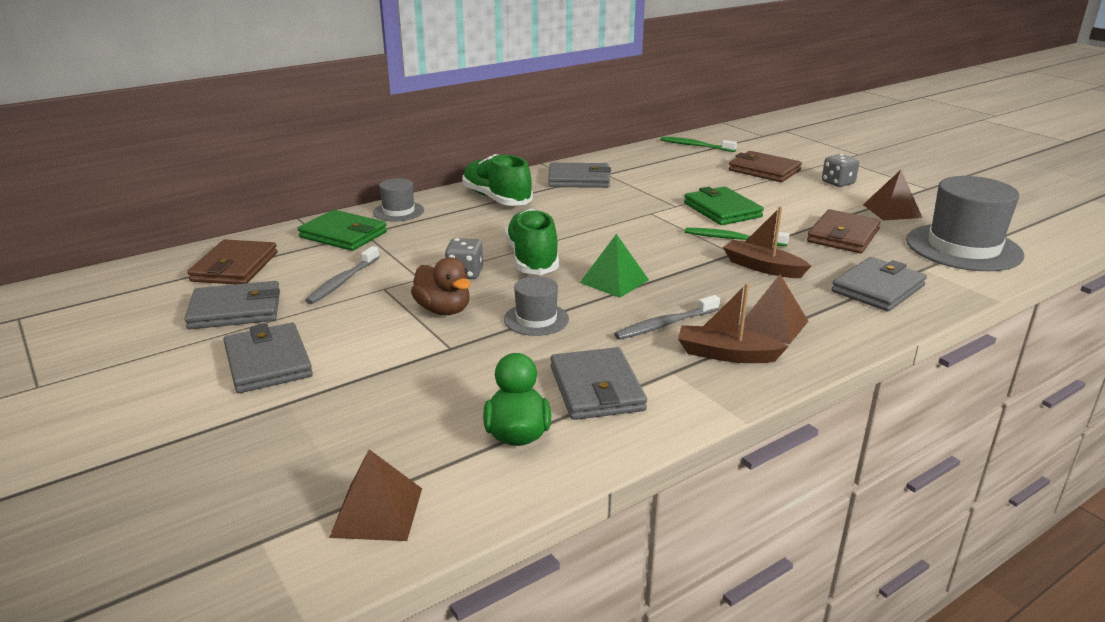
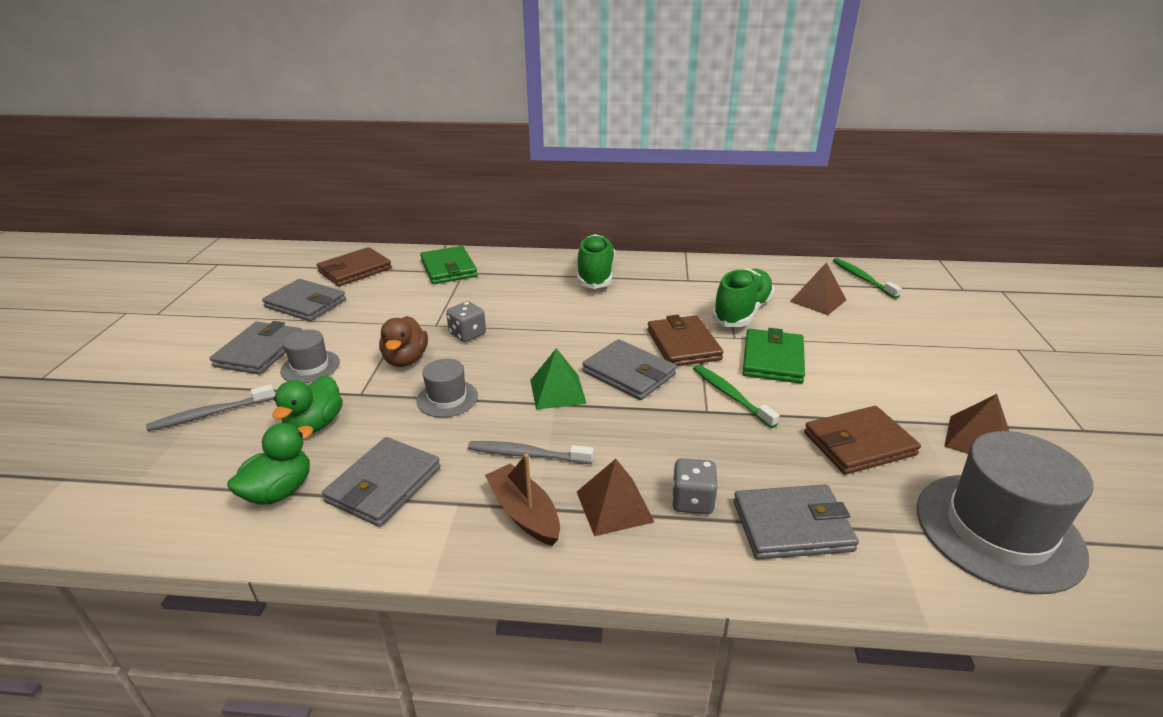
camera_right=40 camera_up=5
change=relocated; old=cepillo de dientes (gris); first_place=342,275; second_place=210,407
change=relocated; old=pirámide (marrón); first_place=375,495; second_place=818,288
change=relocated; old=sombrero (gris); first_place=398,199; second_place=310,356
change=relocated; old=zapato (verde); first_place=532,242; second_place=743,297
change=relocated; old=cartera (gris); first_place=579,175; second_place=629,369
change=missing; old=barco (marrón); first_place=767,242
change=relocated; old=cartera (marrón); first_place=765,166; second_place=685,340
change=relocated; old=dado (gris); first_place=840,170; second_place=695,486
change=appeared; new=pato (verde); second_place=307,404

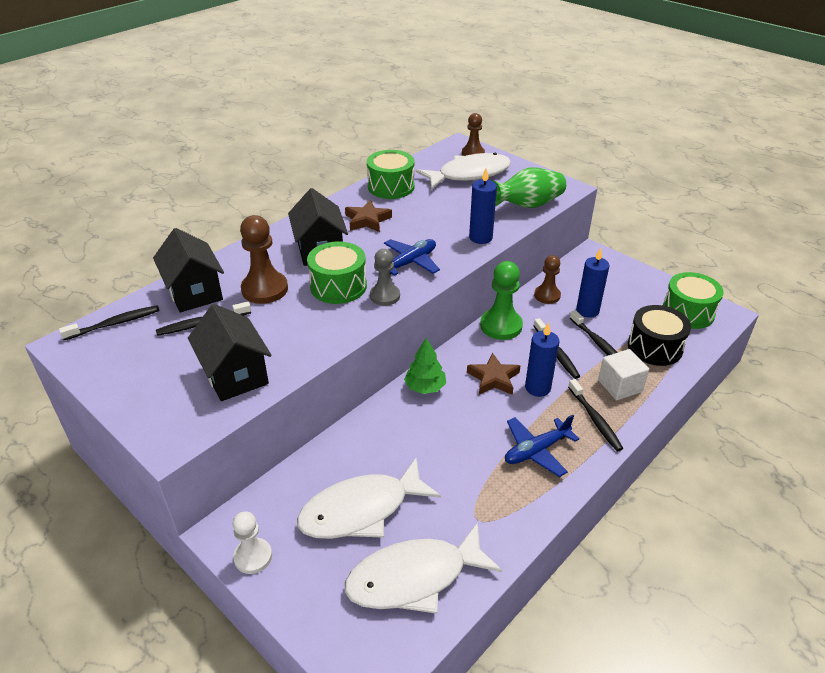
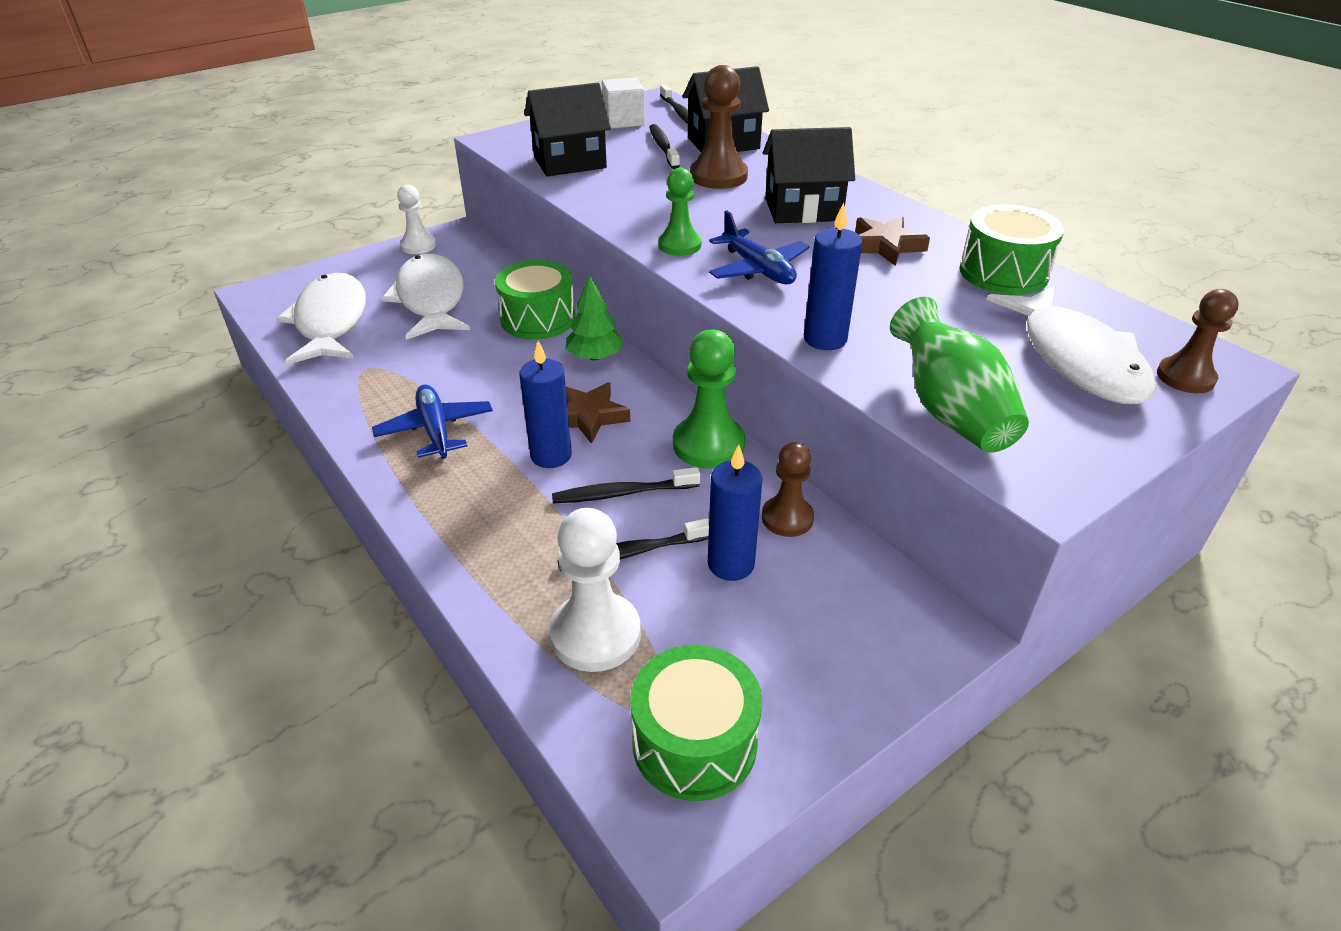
camera_right=100 camera_up=0
change=relocated; old=tambor (verde); first_place=337,272; second_place=535,300
change=colour; old=peón (gris); new=peón (verde); first_place=385,277; second_place=680,212
change=missing; old=cepillo de dientes (negro); first_place=596,415
change=relocated; old=cubo (blanco); first_place=623,374; second_place=623,103
change=exchanged; old=tambor (negro); new=peón (blanco); first_place=659,335; second_place=595,590

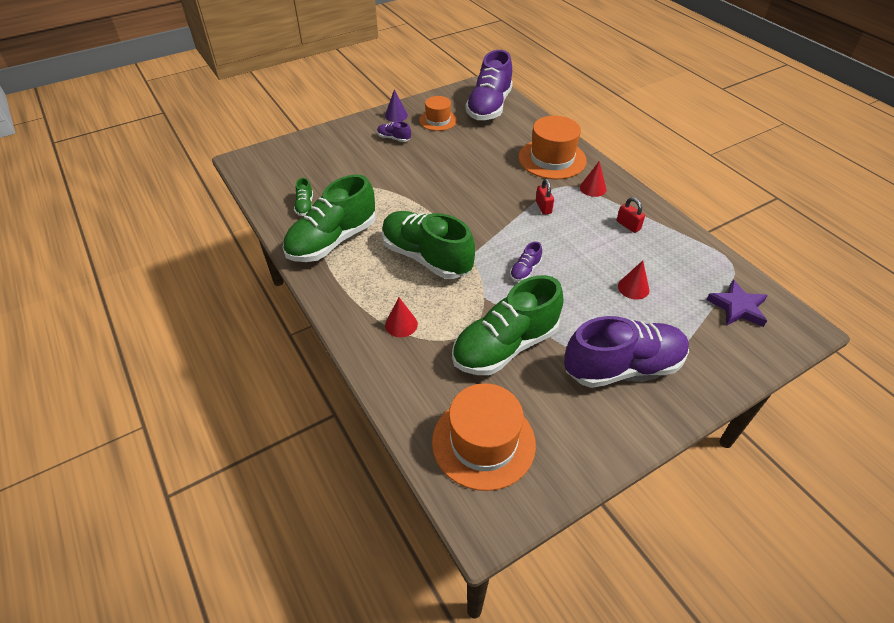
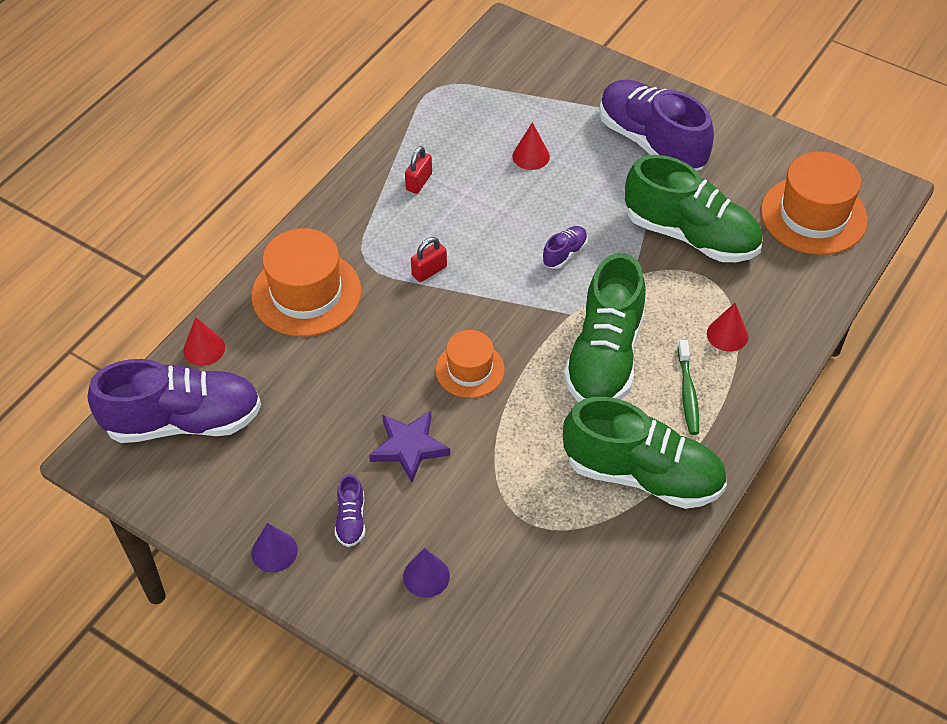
camera_right=-115 camera_up=5
change=missing; old=zapato (verde); first_place=303,197
change=relocated; old=sombrero (naranja); first_place=438,113; second_place=470,364
change=spun; old=zapato (morado); first_place=526,261; second_place=565,247; degrees=-60
change=relocated; old=cono (rojo); first_place=593,179; second_place=204,341
change=relocated; old=estrella (morado); first_place=737,303; second_place=409,447
change=appeared; new=cono (morado); second_place=426,573
change=appeared; new=cepillo de dientes (verde); second_place=688,387

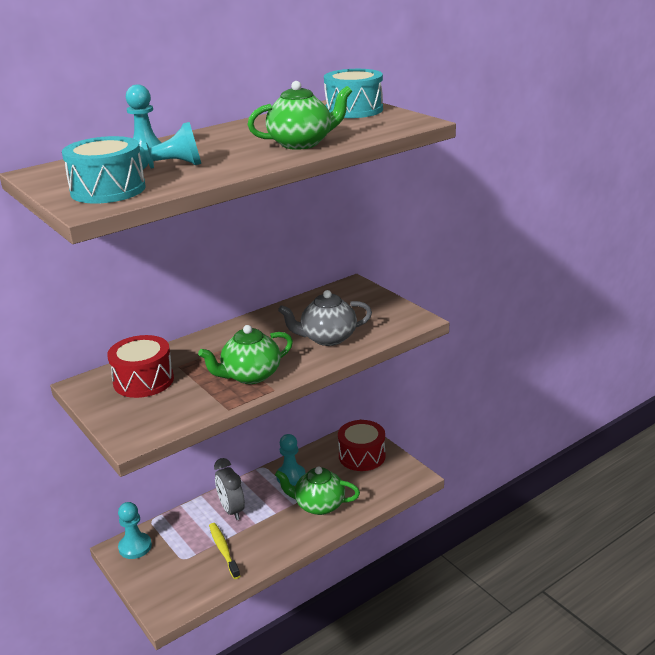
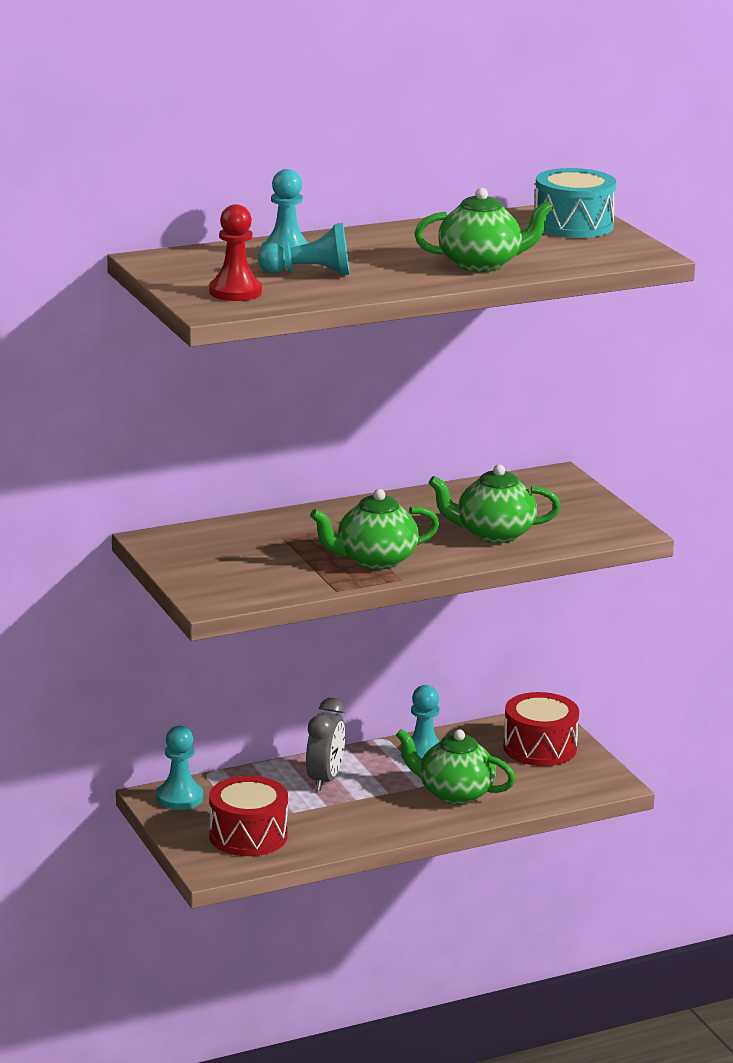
camera_right=10 camera_up=-5
change=exchanged; old=tambor (turquesa); new=peón (rojo); first_place=104,170; second_place=235,252
change=relocated; old=tambor (rojo); first_place=140,366; second_place=248,816
change=missing; old=cepillo de dientes (amarillo); first_place=224,551
change=spun; old=despertador (gris); first_place=229,489; second_place=325,744; degrees=-150
change=colour; old=tetera (gris); new=tetera (verde); first_place=325,318; second_place=494,503

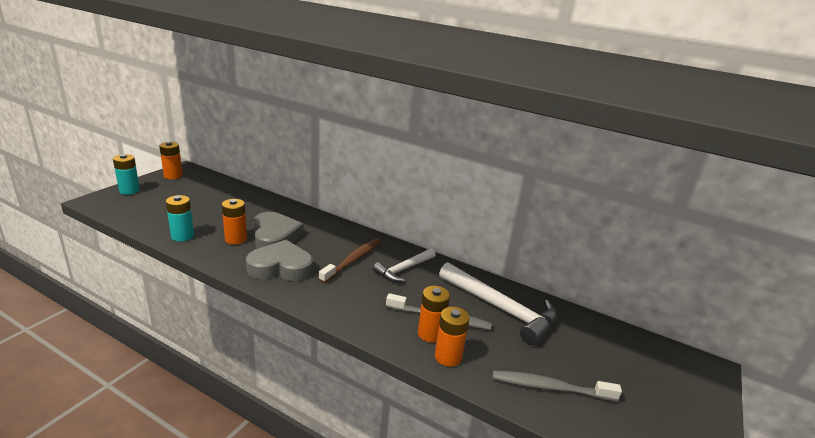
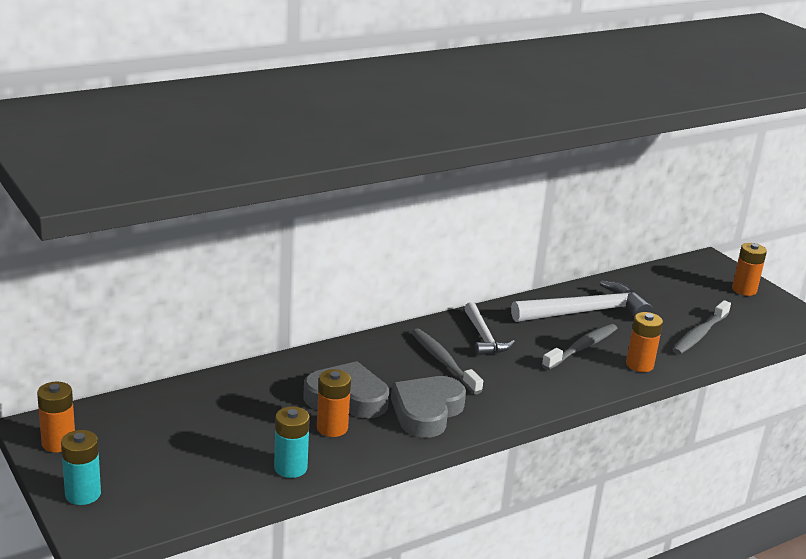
camera_right=-60 camera_up=0
change=colour; old=cepillo de dientes (marrón); new=cepillo de dientes (gris); first_place=350,260; second_place=447,361
change=relocated; old=pila (naranja); first_place=434,314; second_place=749,269

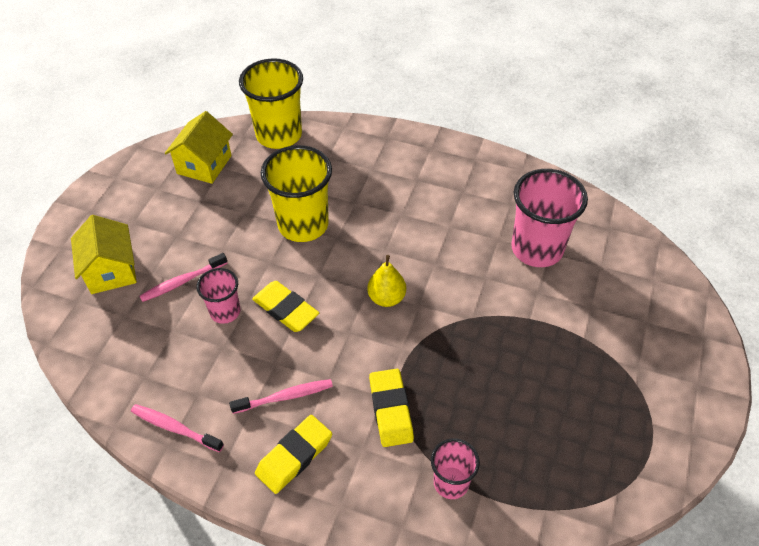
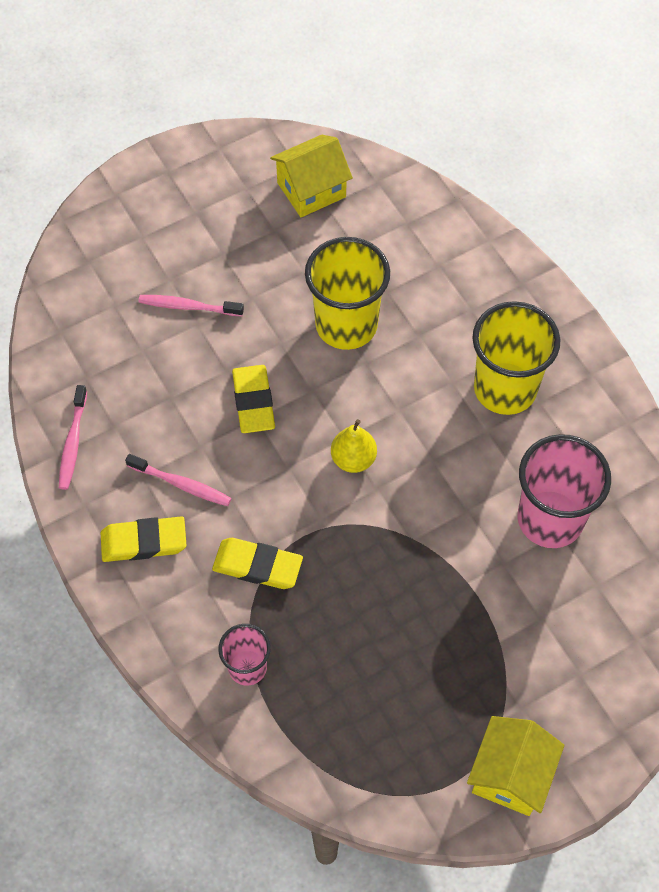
camera_right=40 camera_up=10
change=relocated; old=casa (amarillo); first_place=104,254; second_place=515,766
change=spun; old=cepillo de dientes (rosa); first_place=177,428; second_place=73,437; degrees=-150
change=missing; old=vaso (rosa); first_place=218,296
change=relocated; old=vaso (amarillo); first_place=271,103; second_place=516,358
change=spun; old=goma de borrar (amarillo); first_place=391,408; second_place=257,563; degrees=75

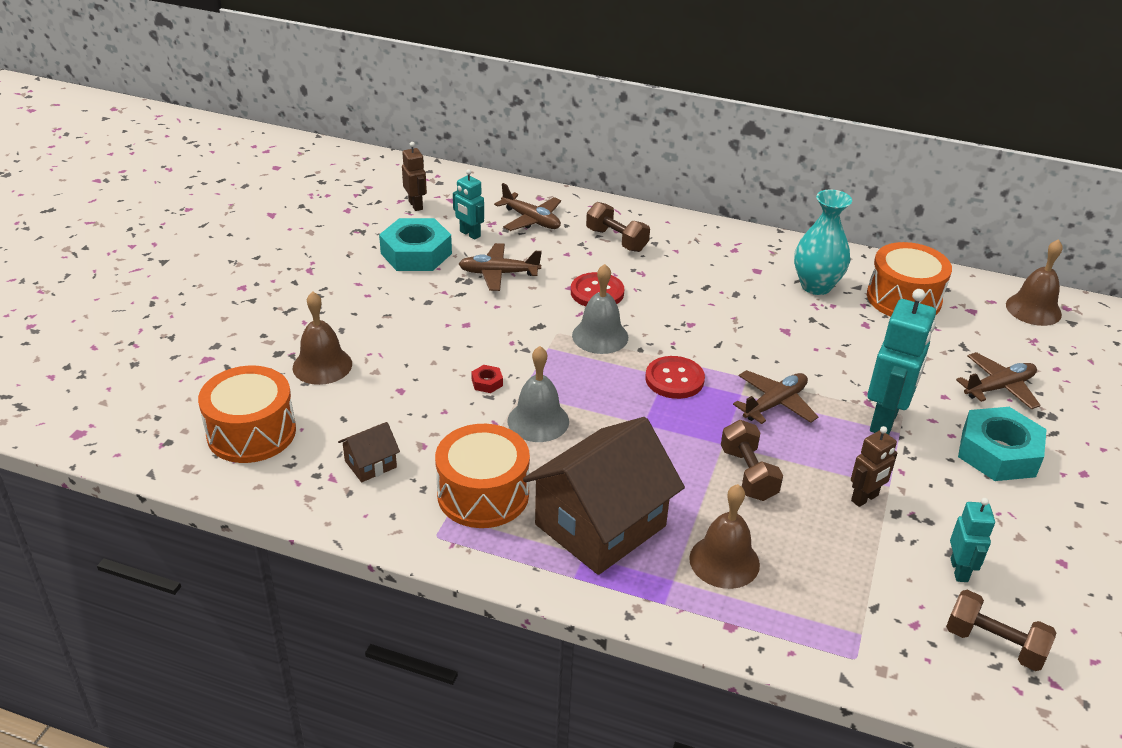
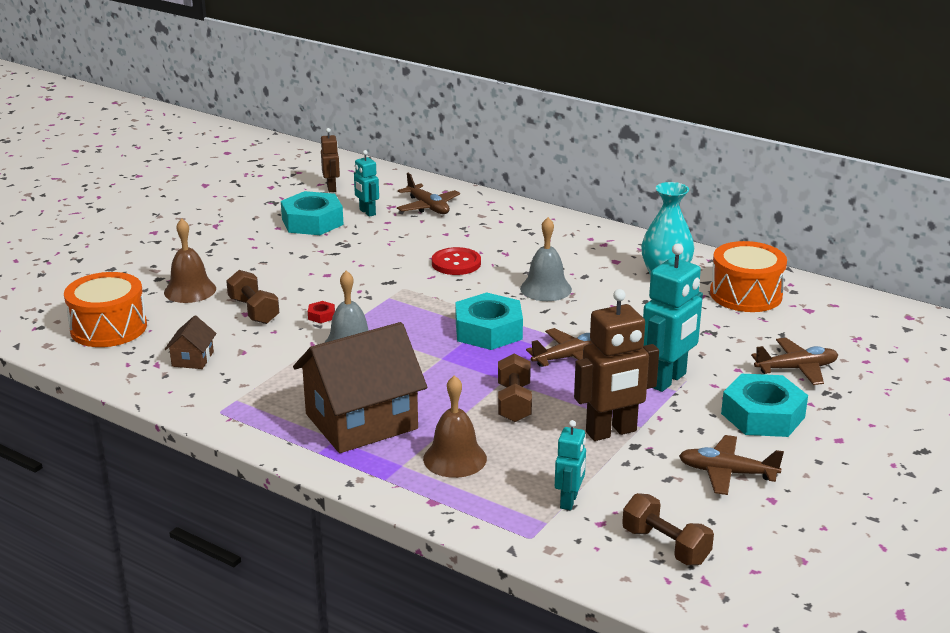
camera_right=15 camera_up=-10
change=spun; old=casa (marrón); first_place=369,452; second_place=190,342; degrees=-60
change=missing; old=tambor (naranja); first_place=482,476
change=relocated; old=avión (marrón); first_place=500,267; second_place=731,465
change=relocated; old=campana (gris); first_place=600,309; second_place=546,259
change=relocated; old=mancuerna (marrón); first_place=618,227; second_place=252,297
change=exchanged; old=botón (rojo); new=tuerca (turquesa); first_place=675,377; second_place=489,321
change=size; old=robot (marrón); first_place=874,466; second_place=616,365; factor=1.8
change=relocated; old=robot (turquesa); first_place=972,540; second_place=570,465
change=missing; old=campana (marrón); first_place=1034,282

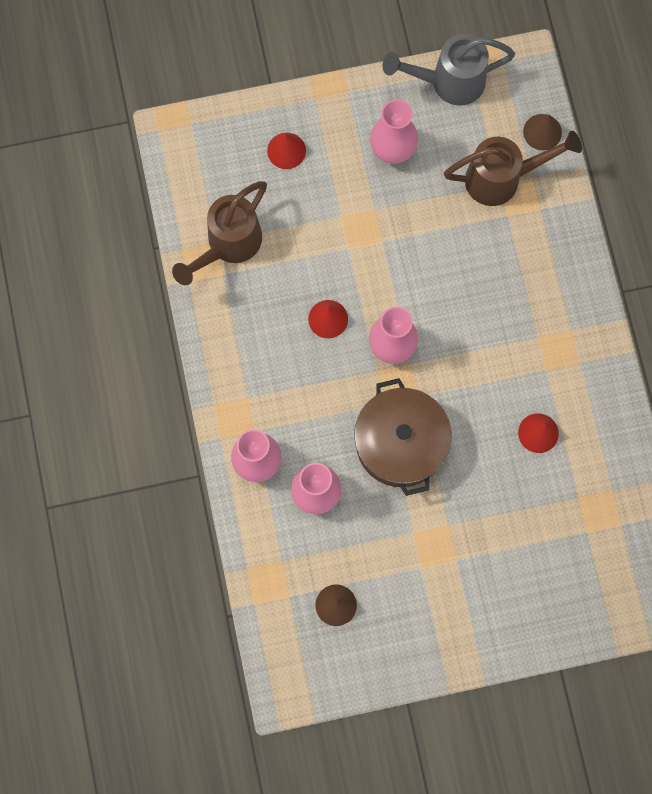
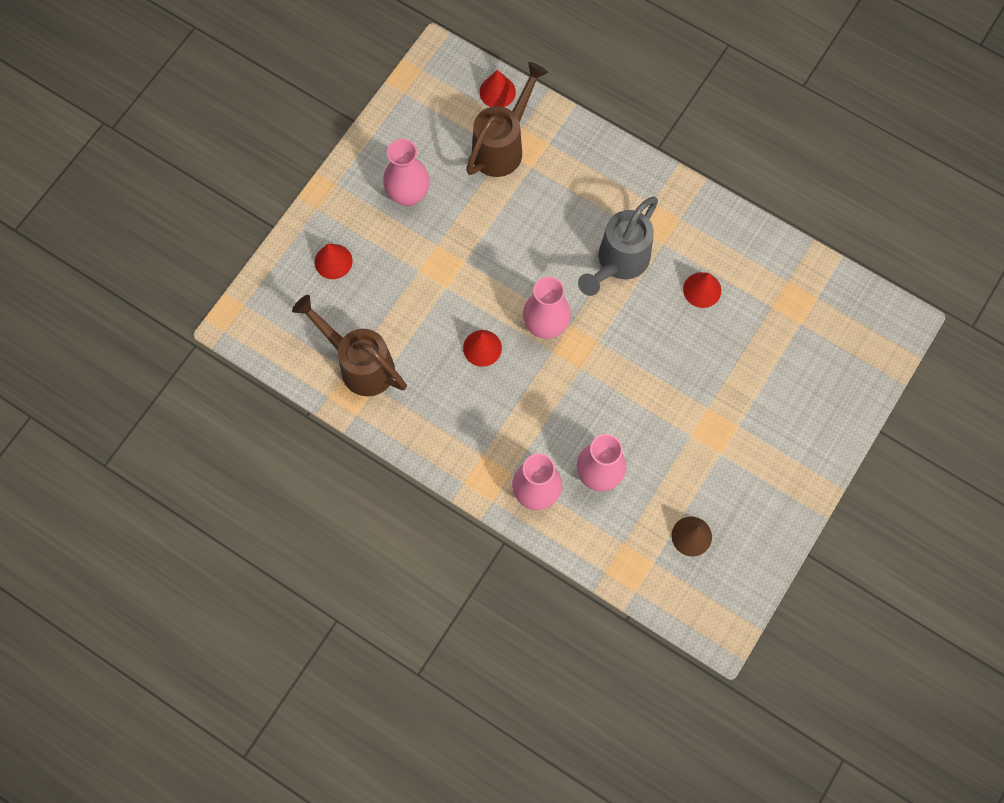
camera_right=-45 camera_up=-5
change=spun; old=regadera (marrón); first_place=219,233; second_place=349,345; degrees=135
change=missing; old=olla (marrón); first_place=403,437
change=relocated; old=regadera (gris); first_place=449,70; second_place=618,246
change=colour; old=cono (marrón); new=cono (rojo); first_place=542,132; second_place=497,88

